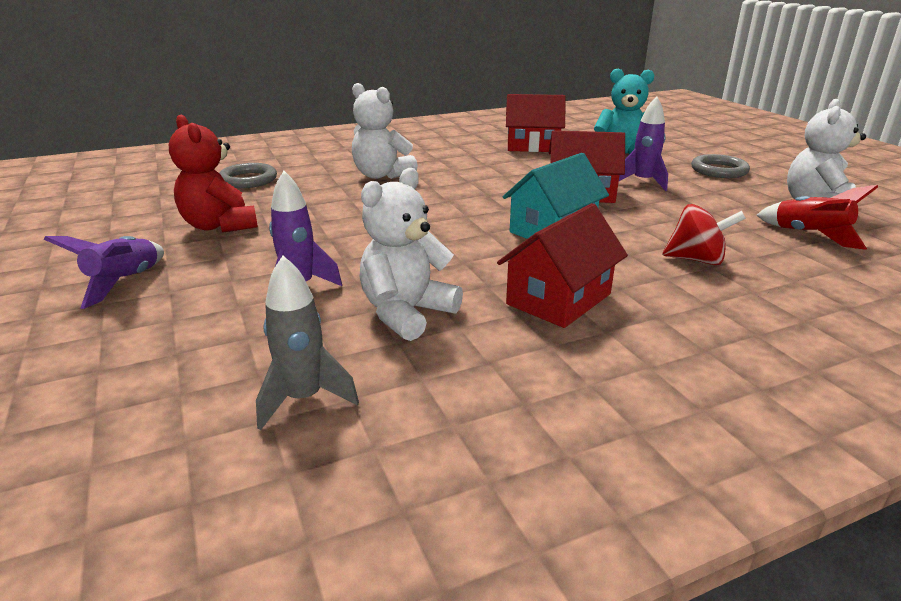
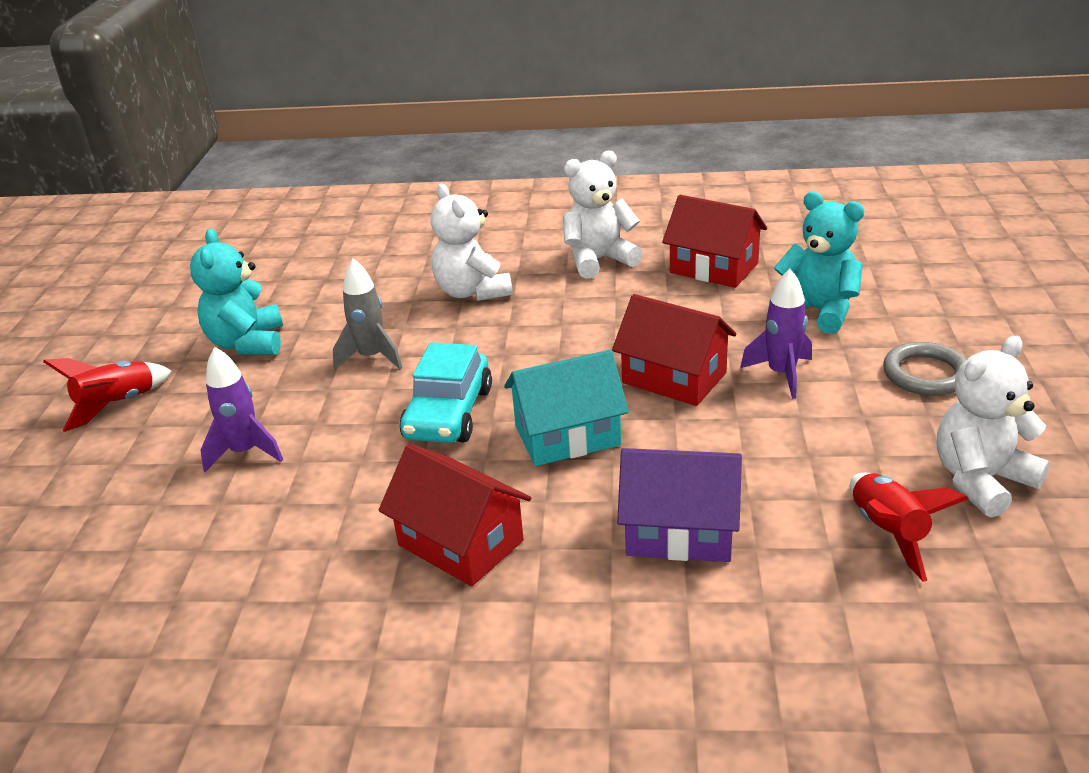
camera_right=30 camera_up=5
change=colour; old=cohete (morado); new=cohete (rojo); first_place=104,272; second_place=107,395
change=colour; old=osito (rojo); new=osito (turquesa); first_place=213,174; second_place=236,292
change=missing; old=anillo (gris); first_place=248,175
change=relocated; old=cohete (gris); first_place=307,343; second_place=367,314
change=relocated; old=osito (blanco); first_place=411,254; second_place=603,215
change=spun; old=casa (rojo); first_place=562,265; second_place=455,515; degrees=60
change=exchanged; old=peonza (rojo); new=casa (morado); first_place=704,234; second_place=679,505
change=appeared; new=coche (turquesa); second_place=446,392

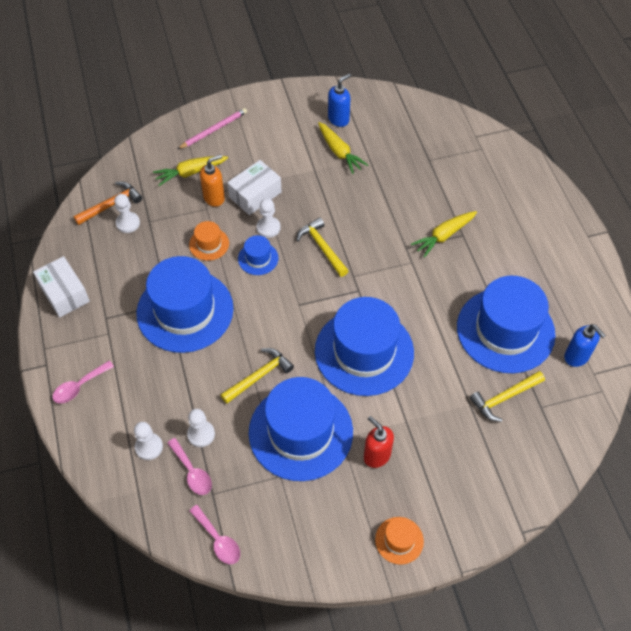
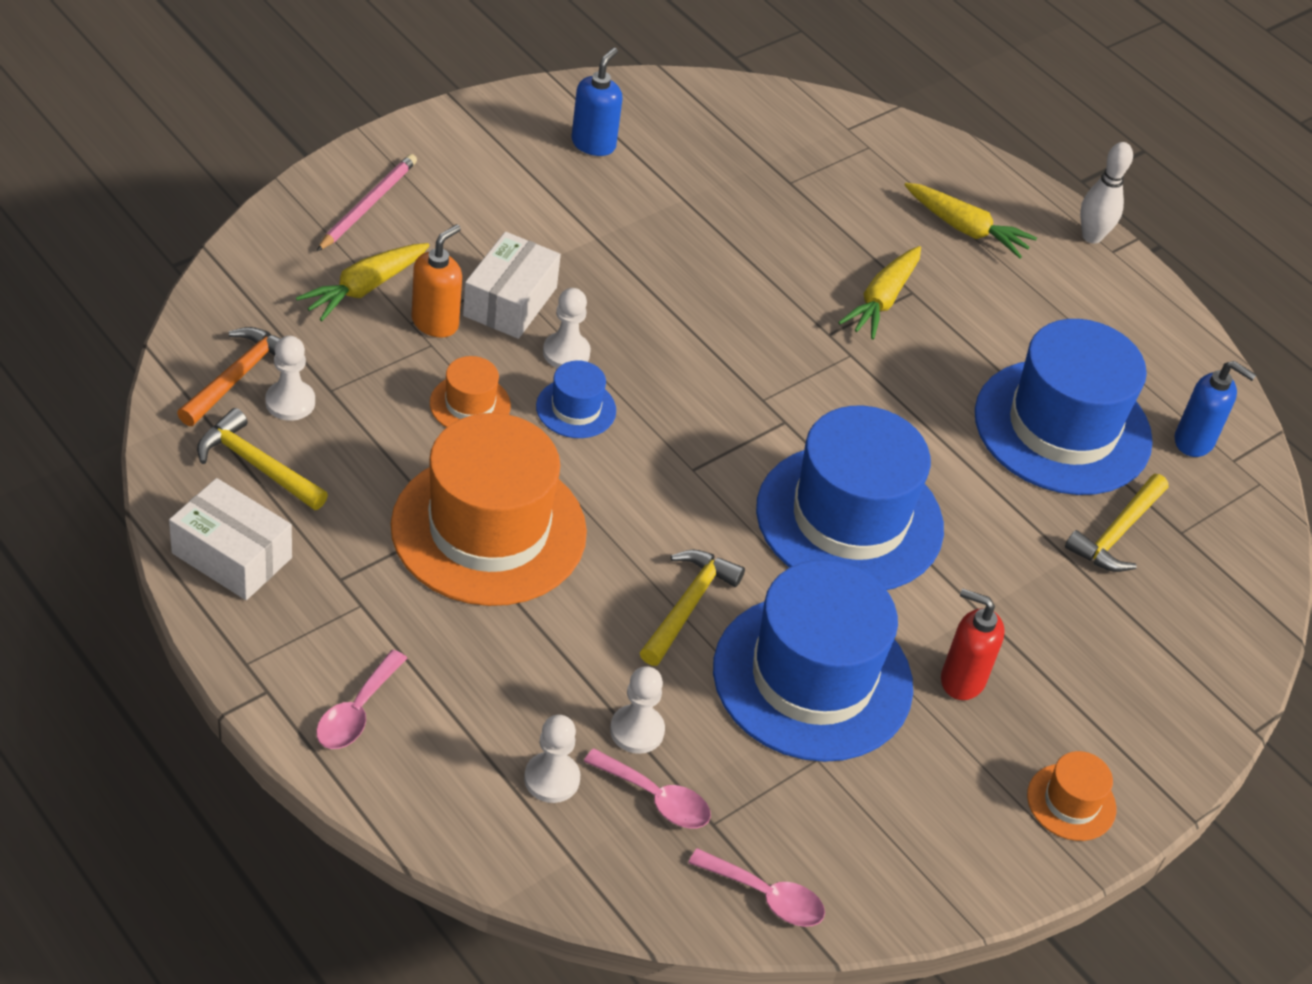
camera_right=-30 camera_up=-10
change=colour; old=sombrero (azul); new=sombrero (naranja); first_place=185,304; second_place=489,509
change=relocated; old=martillo (amarillo); first_place=322,247; second_place=262,459
change=relocated; old=zanahoria (amarillo); first_place=343,148; second_place=970,221
change=appeared; new=bolo (blanco); second_place=1106,193

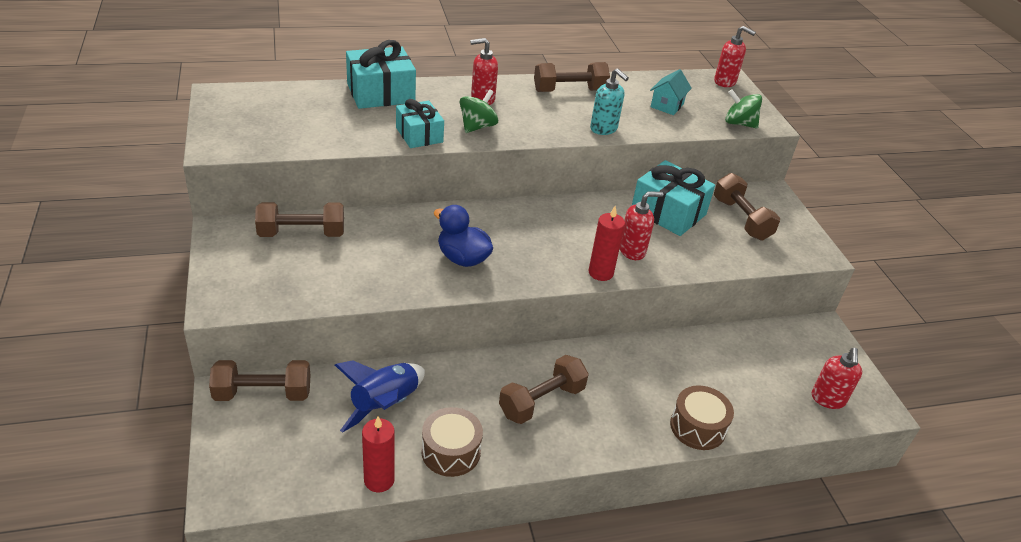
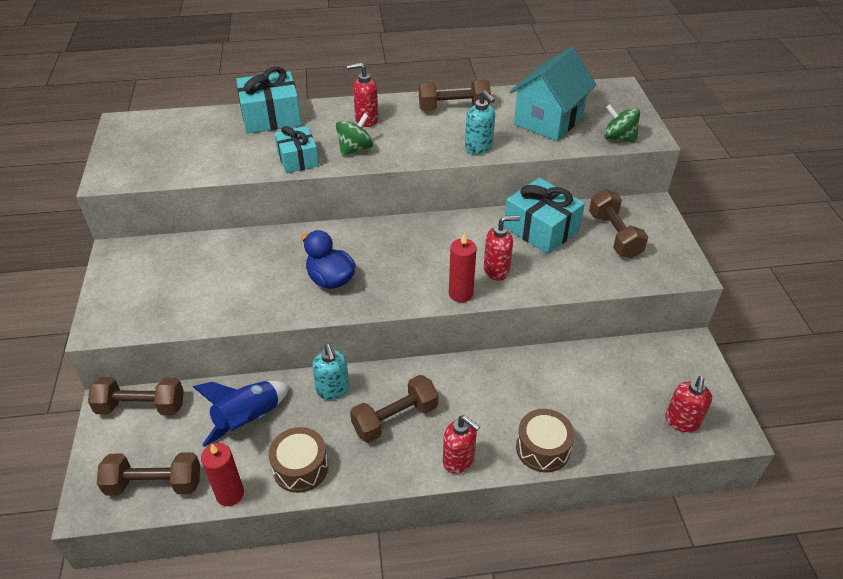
camera_right=10 camera_up=5
change=relocated; old=mancuerna (marrón); first_place=299,219; second_place=148,474
change=size; old=casa (turquesa); first_place=671,92; second_place=552,94; factor=1.99
change=relocated; old=dispensador de jabón (rojo); first_place=735,56; second_place=461,444
change=appeared; new=dispensador de jabón (turquesa); second_place=330,372

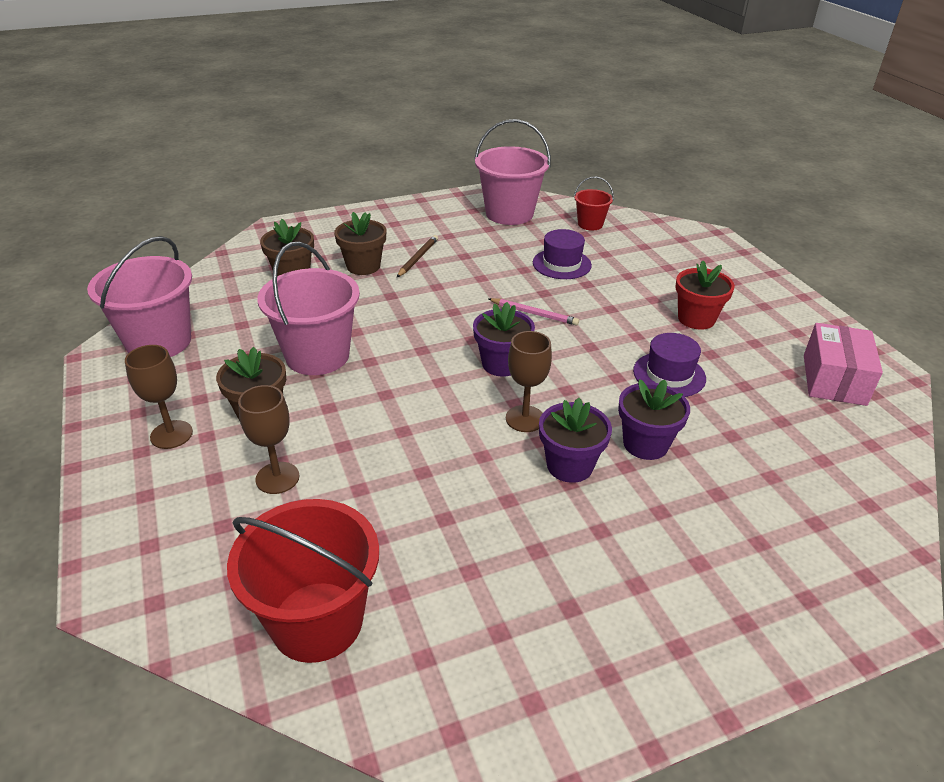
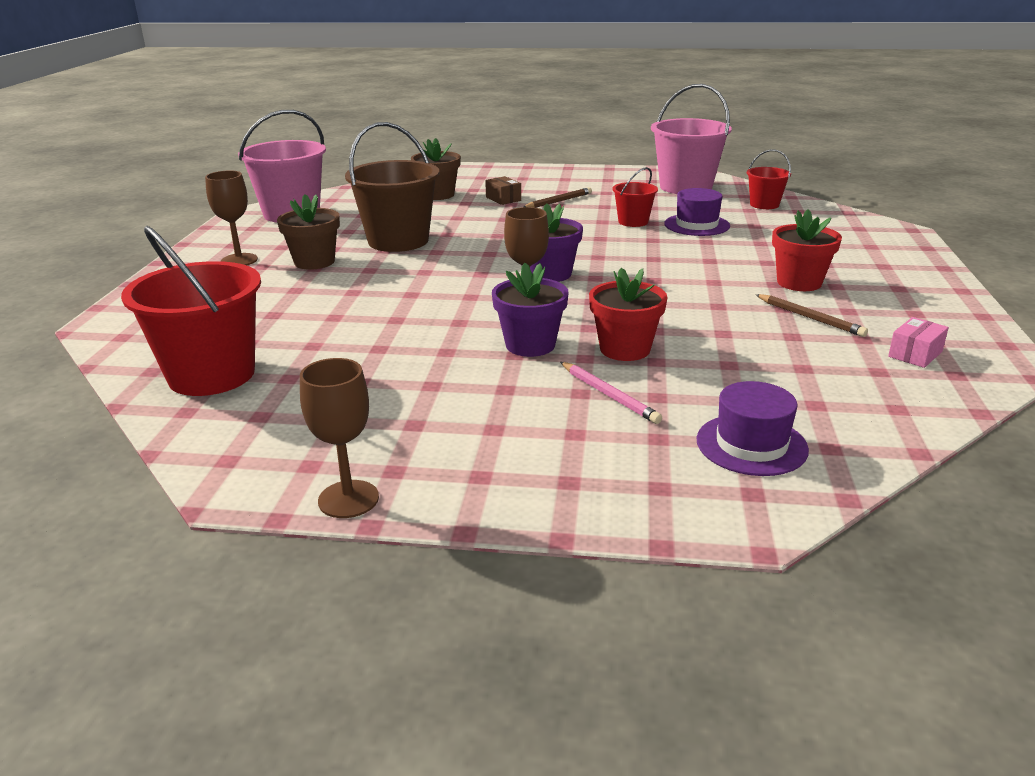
camera_right=30 camera_up=-10
change=relocated; old=copa (marrón); first_place=268,439; second_place=339,438
change=colour; old=balde (rosa); new=balde (marrón); first_place=308,308; second_place=392,187
change=exchanged; old=maceta (marrón); new=caja (marrón); first_place=360,243; second_place=503,190
change=relocated; old=lápiz (rosa); first_place=534,312; second_place=611,393
change=colour; old=maceta (morado); new=maceta (rojo); first_place=654,419; second_place=628,314
change=relocated; old=sombrero (morado); first_place=669,365; second_place=752,428
change=size; old=caja (rosa); first_place=843,364; second_place=918,342; factor=0.53
change=appeared; new=balde (rojo); second_place=635,197
change=appeared; new=lápiz (marrón); second_place=811,315

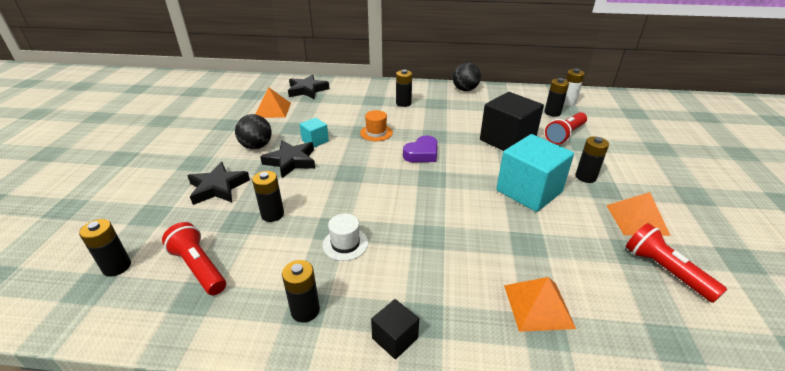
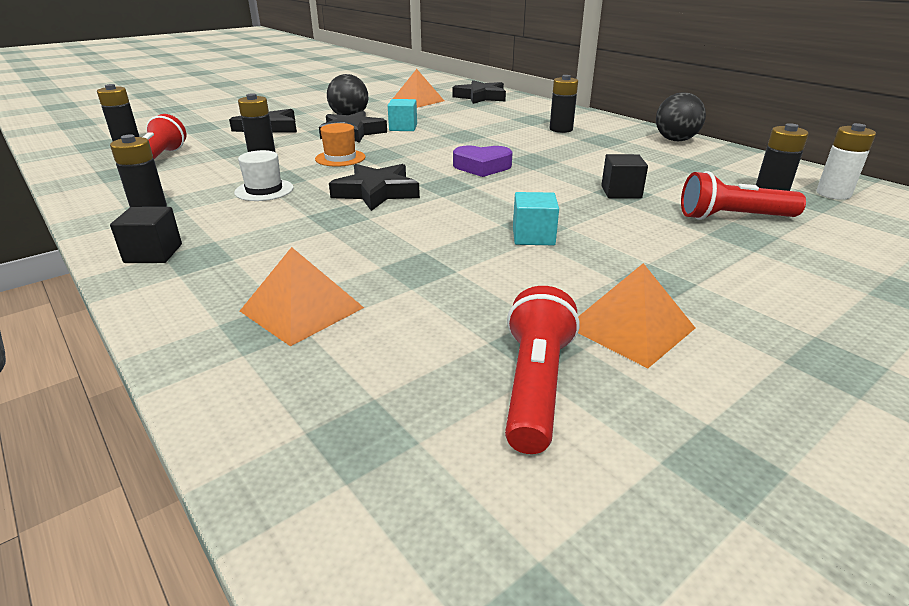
camera_right=45 camera_up=-5
change=relocated; old=sombrero (naranja); first_place=376,125; second_place=340,145
change=size; old=cubo (negro); first_place=512,121; second_place=624,176; factor=0.49
change=size; old=cubo (turquesa); first_place=535,173; second_place=536,218; factor=0.49
change=missing; old=pila (negro); first_place=592,159
change=appeared; new=estrella (negro); second_place=374,187

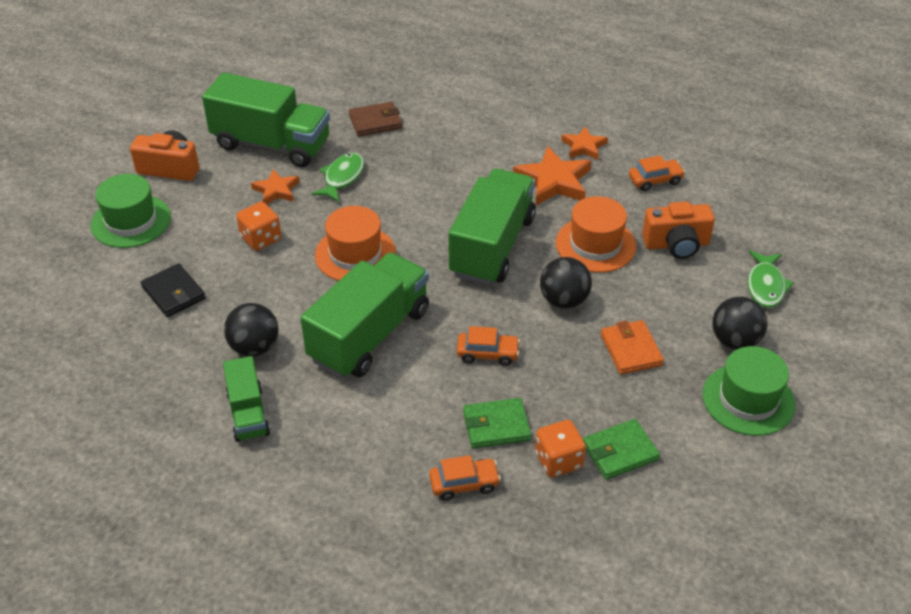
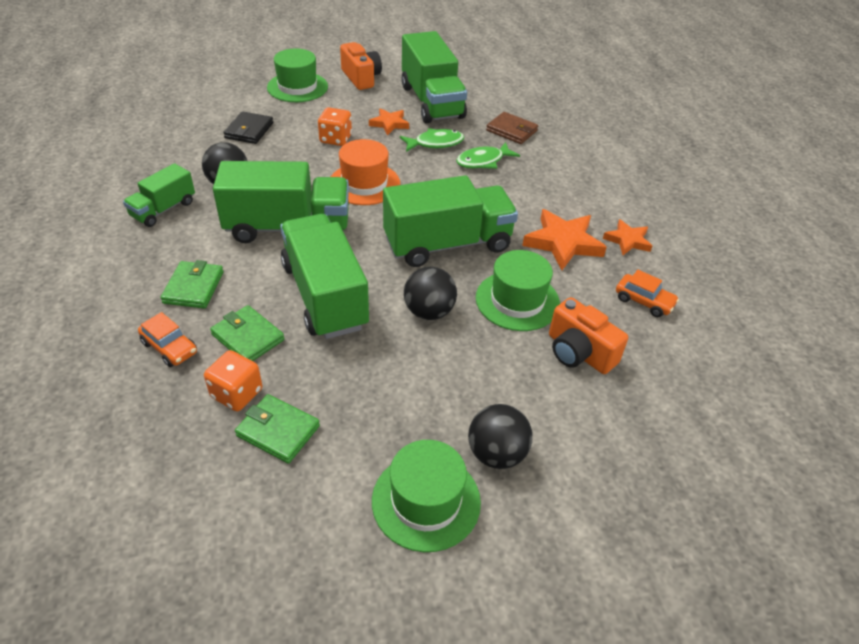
camera_right=50 camera_up=0
change=exchanged; old=coche (naranja); new=camión (verde); first_place=488,346; second_place=324,276
change=colour; old=sombrero (naranja); new=sombrero (verde); first_place=596,234; second_place=518,290
change=missing; old=cartera (naranja); first_place=632,347
change=relocated; old=pez (verde); first_place=770,279; second_place=488,155
change=appeared; new=cartera (verde); second_place=192,284

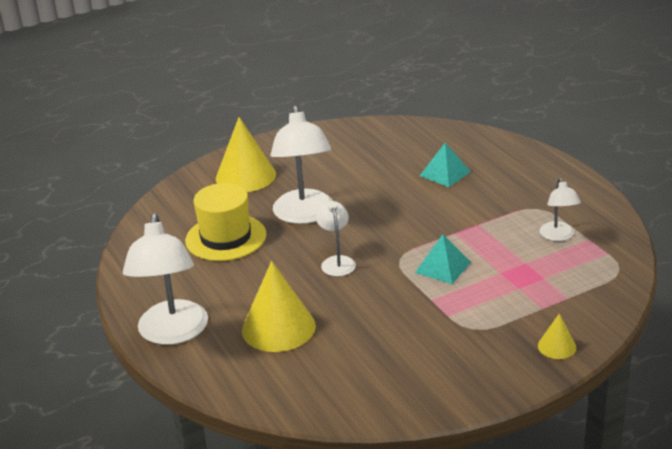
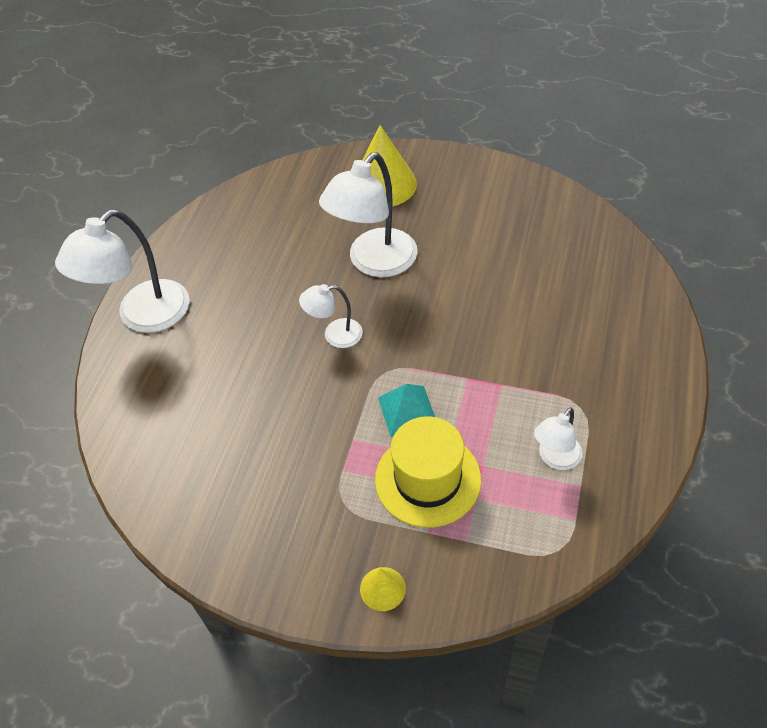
camera_right=45 camera_up=20
change=relocated; old=sombrero (amarillo); first_place=225,222; second_place=428,472
change=missing; old=cono (amarillo); first_place=279,306
change=spun; old=lámpara (blanco); first_place=336,238; second_place=331,316; degrees=-135
change=missing; old=pirámide (turquesa); first_place=445,165

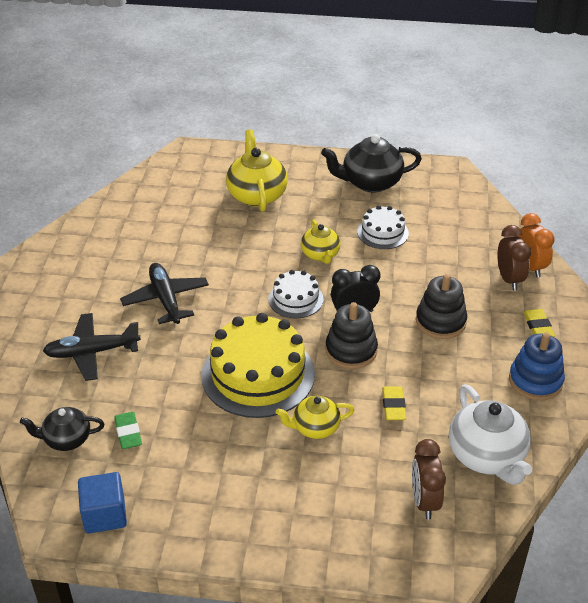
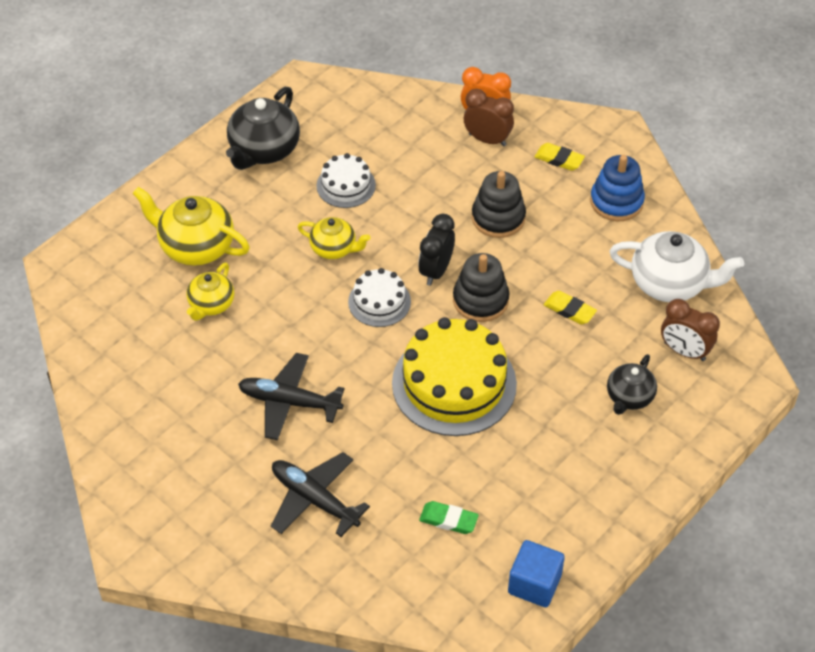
camera_right=-55 camera_up=10
change=relocated; old=tetera (negro); first_place=62,429; second_place=632,384
change=spun; old=avión (negro); first_place=92,347; second_place=320,494; degrees=105
change=relocated; old=tetera (amarillo); first_place=314,417; second_place=210,292

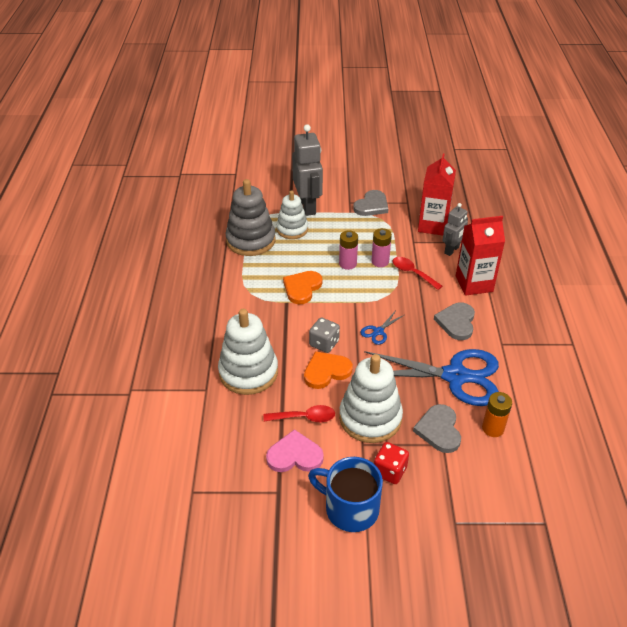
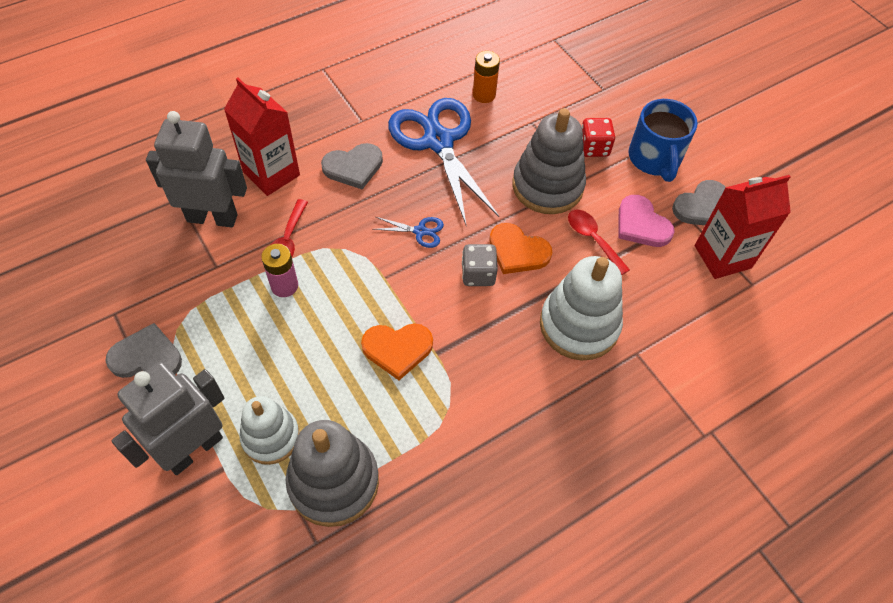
camera_right=-125 camera_up=15
change=missing; old=pila (rosa); first_place=348,250
change=colour; old=juguete apilable (blanco); new=juguete apilable (gris); first_place=371,398; second_place=549,161
change=relocated; old=corazón (gris); first_place=437,428; second_place=699,202
change=relocated; old=cartón de leche (rojo); first_place=437,195; second_place=743,227
change=size; old=robot (gris); first_place=455,229; second_place=196,169; factor=1.71

